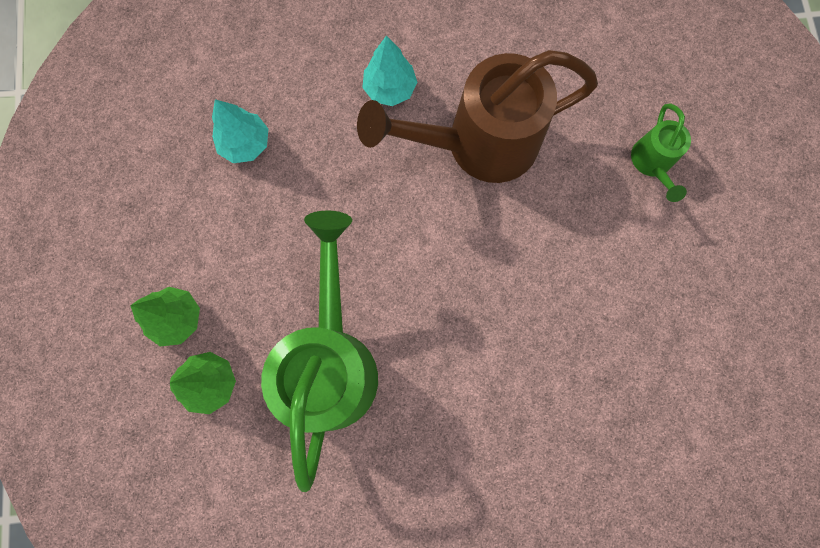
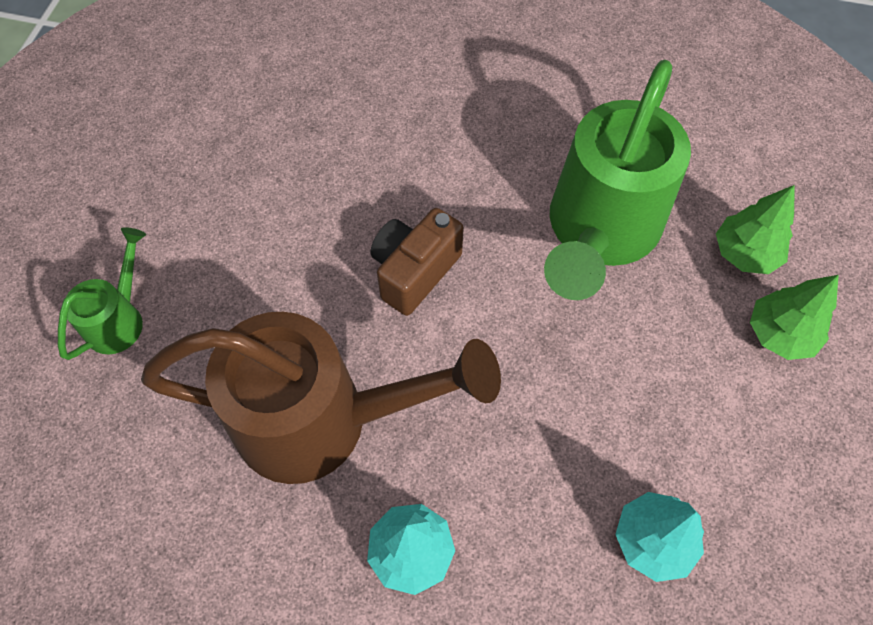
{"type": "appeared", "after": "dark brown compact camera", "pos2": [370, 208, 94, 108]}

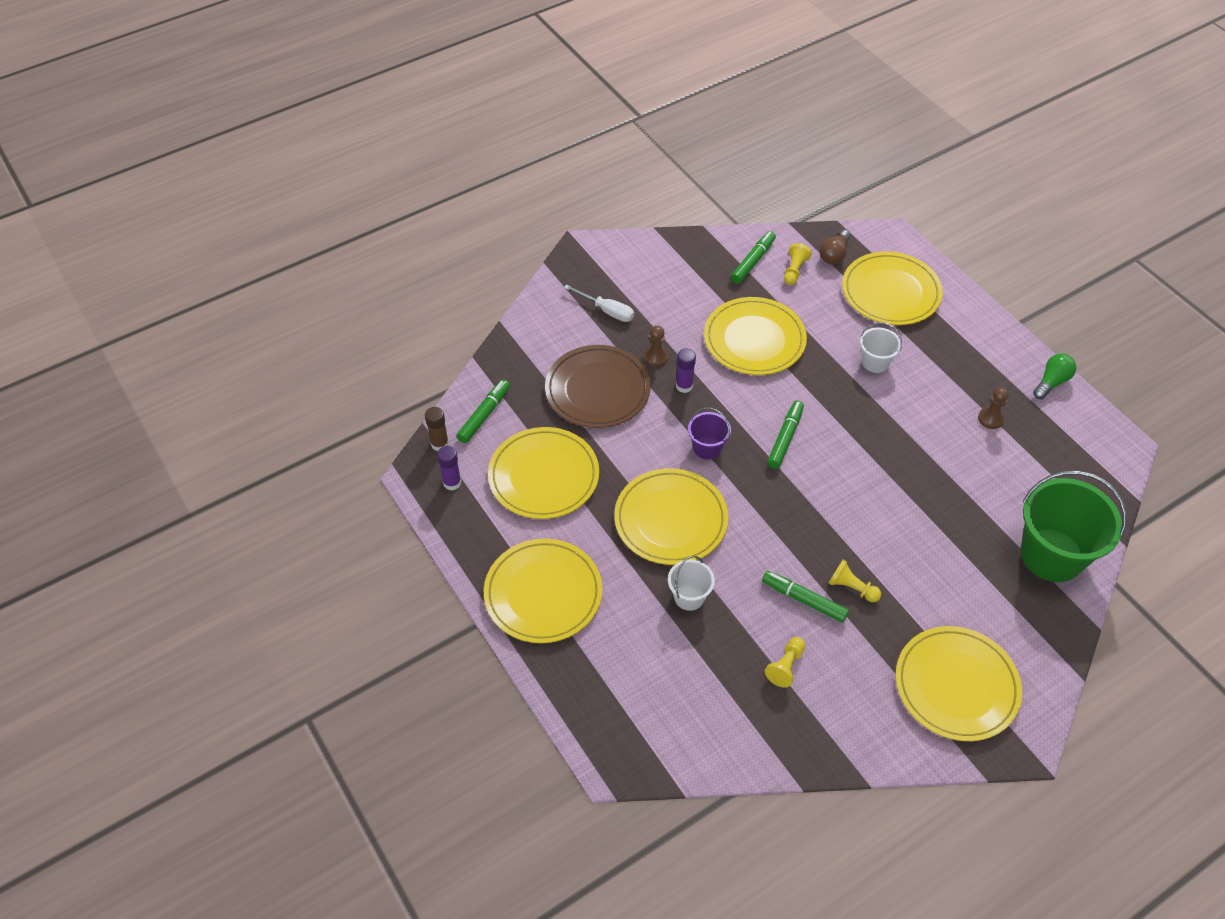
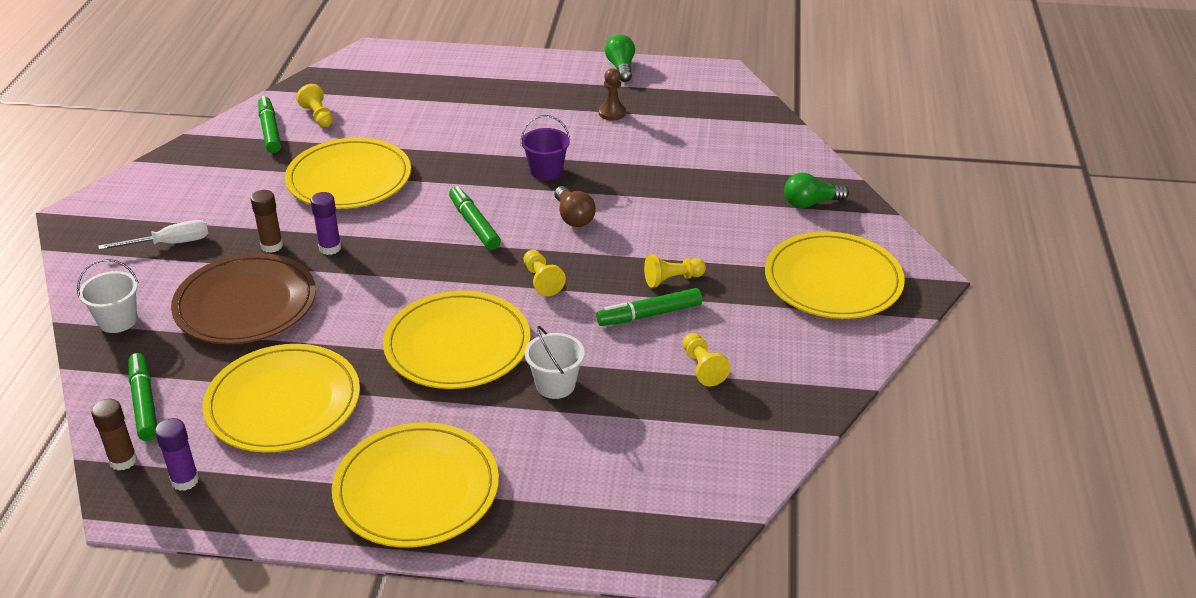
{"type": "relocated", "before": "white bucket", "pos1": [860, 322, 42, 51], "pos2": [77, 259, 62, 74]}
{"type": "exchanged", "before": "dark brown game pawn", "after": "dark brown glue stick", "pos1": [644, 326, 24, 41], "pos2": [250, 190, 33, 63]}
{"type": "relocated", "before": "violet bucket", "pos1": [688, 407, 43, 53], "pos2": [521, 115, 49, 65]}
{"type": "appeared", "after": "yellow game pawn", "pos2": [524, 250, 42, 46]}
{"type": "relocated", "before": "dark brown bulb", "pos1": [820, 230, 30, 35], "pos2": [554, 186, 42, 41]}
{"type": "appeared", "after": "emerald bulb", "pos2": [784, 173, 65, 35]}
{"type": "missing", "before": "yellow dinner plate", "pos1": [842, 251, 101, 74]}
{"type": "missing", "before": "emerald bucket", "pos1": [1021, 470, 105, 112]}

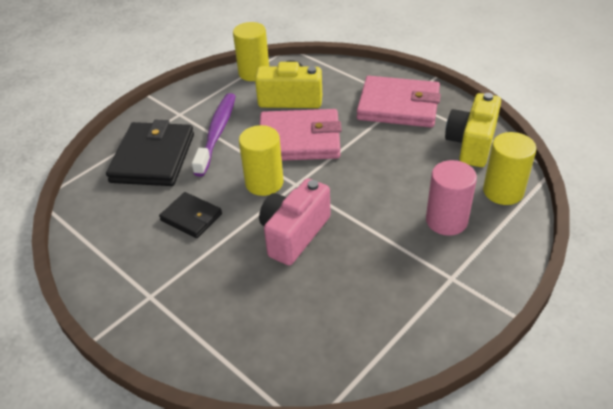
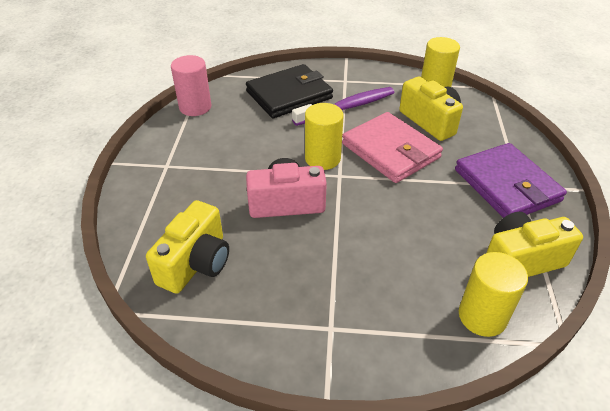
{"type": "appeared", "after": "yellow compact camera", "pos2": [146, 200, 83, 94]}
{"type": "relocated", "before": "rosy solid cylinder", "pos1": [426, 160, 51, 76], "pos2": [171, 55, 40, 61]}
{"type": "colour", "before": "rosy card wallet", "after": "violet card wallet", "pos1": [357, 76, 84, 52], "pos2": [455, 143, 112, 75]}
{"type": "missing", "before": "black card wallet", "pos1": [159, 192, 63, 46]}

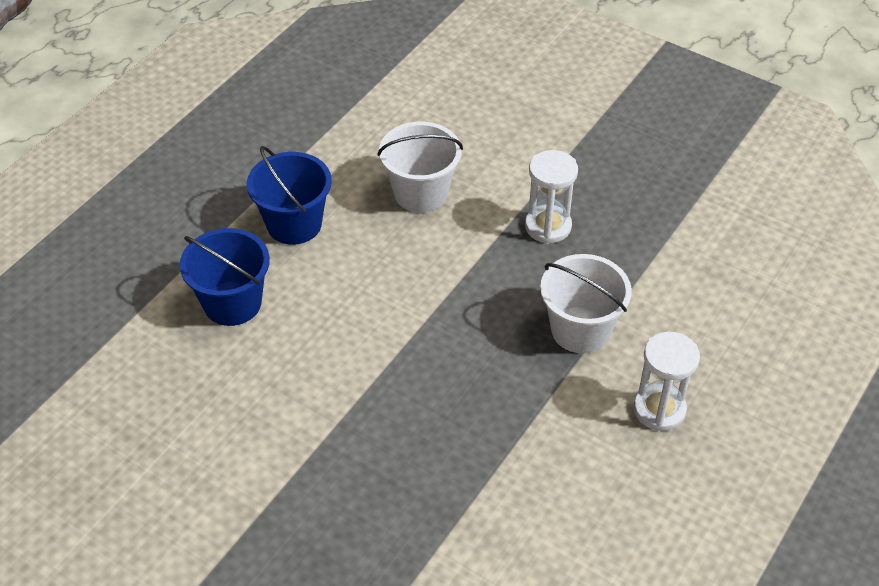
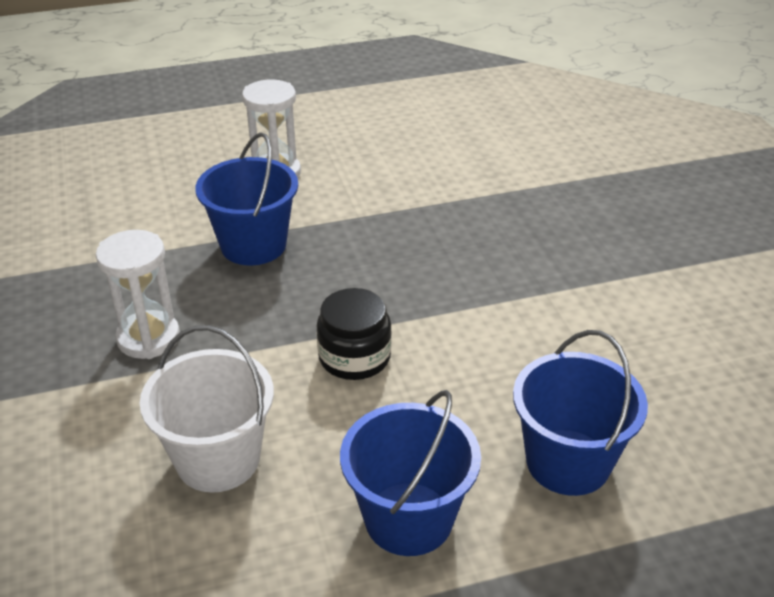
{"type": "colour", "before": "white bucket", "after": "royal blue bucket", "pos1": [540, 254, 92, 99], "pos2": [195, 132, 103, 133]}
{"type": "appeared", "after": "black jar", "pos2": [316, 288, 76, 92]}

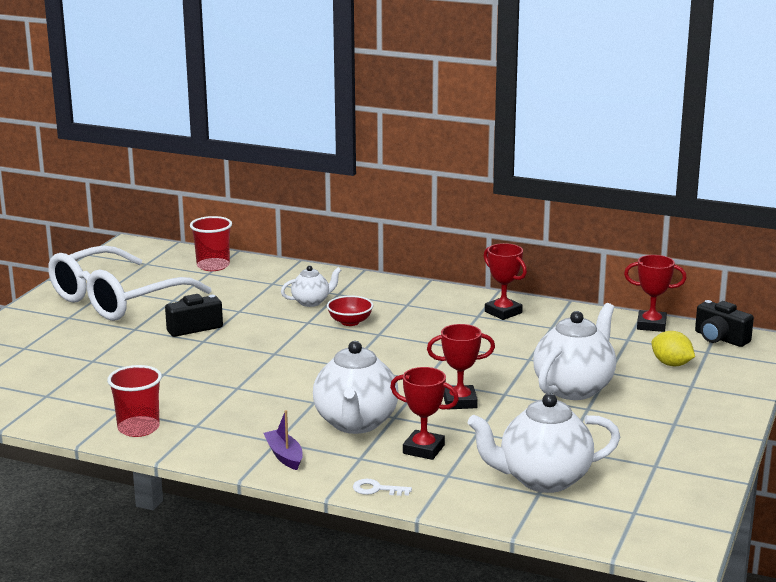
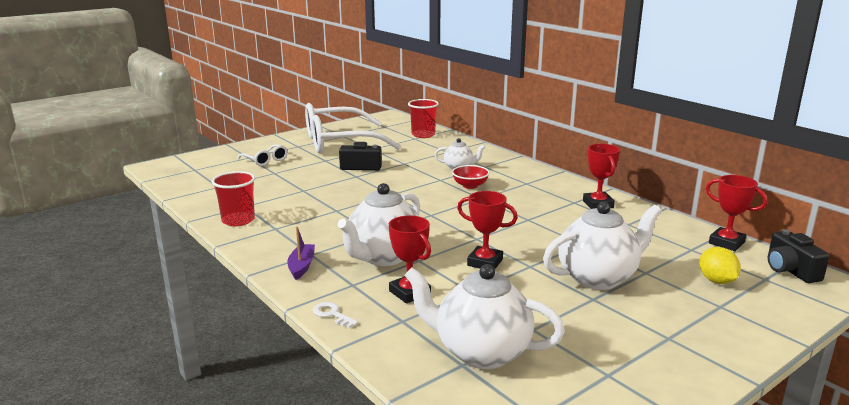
{"type": "appeared", "after": "white eyeglasses", "pos2": [237, 144, 51, 22]}

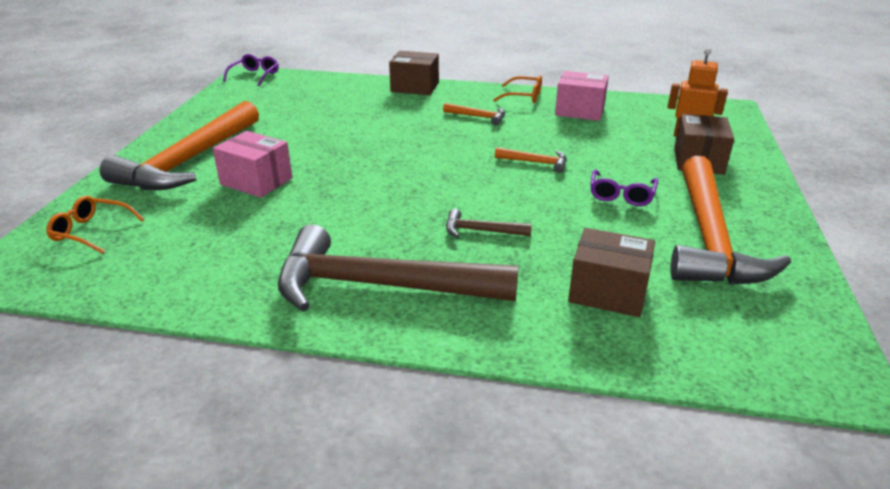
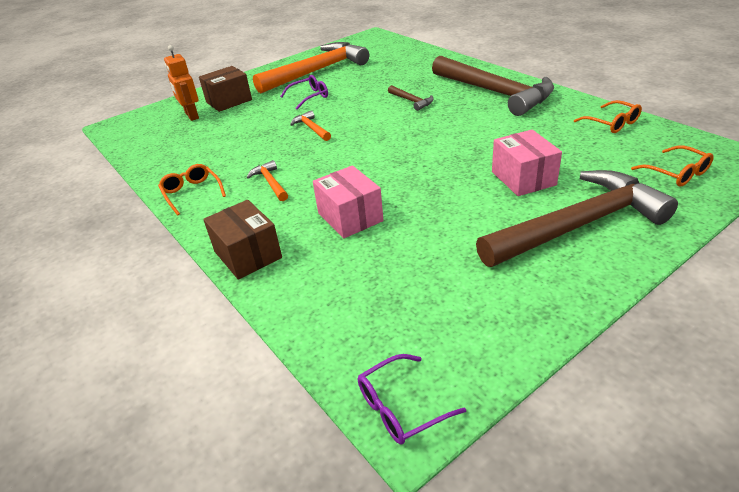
{"type": "relocated", "before": "rosy package", "pos1": [555, 71, 54, 50], "pos2": [313, 165, 70, 74]}
{"type": "colour", "before": "orange-coloured claw hammer", "after": "dark brown claw hammer", "pos1": [100, 101, 159, 89], "pos2": [476, 170, 202, 97]}
{"type": "appeared", "after": "orange-coloured eyeglasses", "pos2": [574, 100, 68, 33]}
{"type": "missing", "before": "dark brown package", "pos1": [568, 228, 87, 89]}

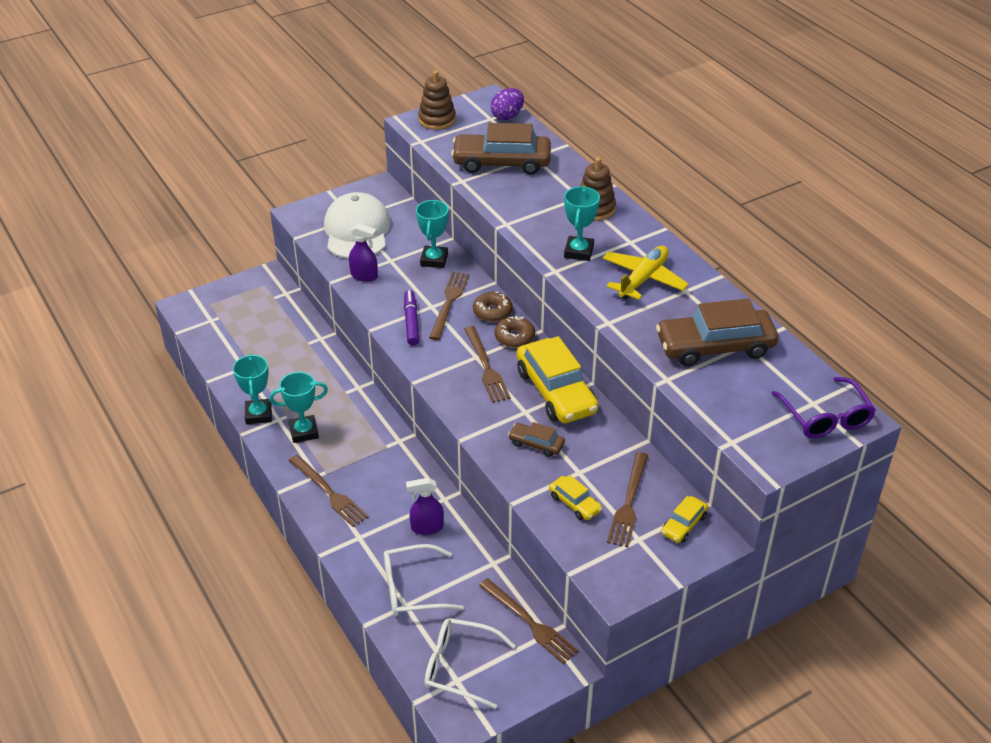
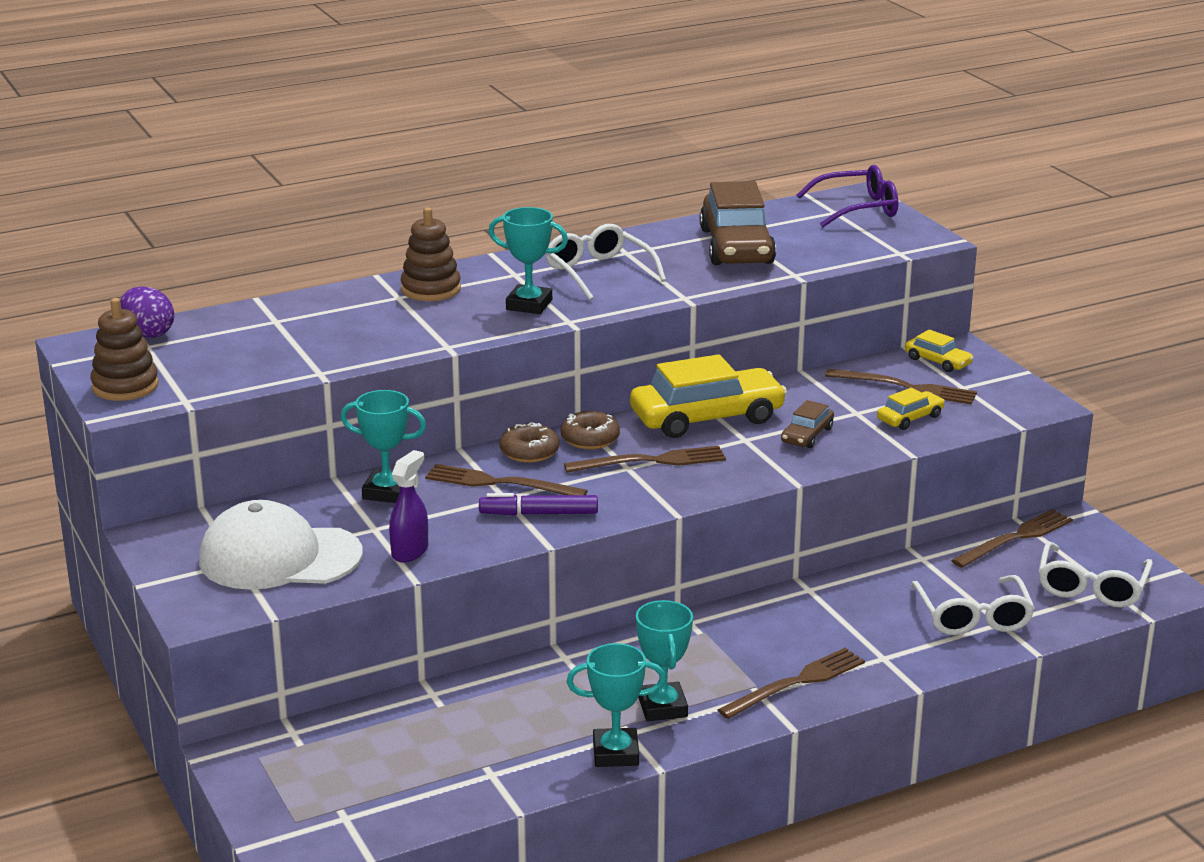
{"type": "exchanged", "before": "yellow aeroplane", "after": "white eyeglasses", "pos1": [603, 246, 86, 54], "pos2": [546, 224, 120, 76]}
{"type": "missing", "before": "violet sprayer", "pos1": [406, 478, 38, 57]}
{"type": "missing", "before": "dark brown automobile", "pos1": [451, 123, 100, 52]}

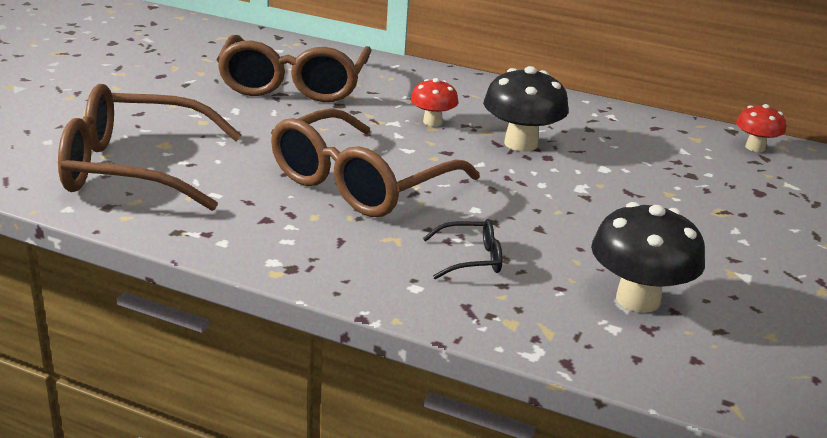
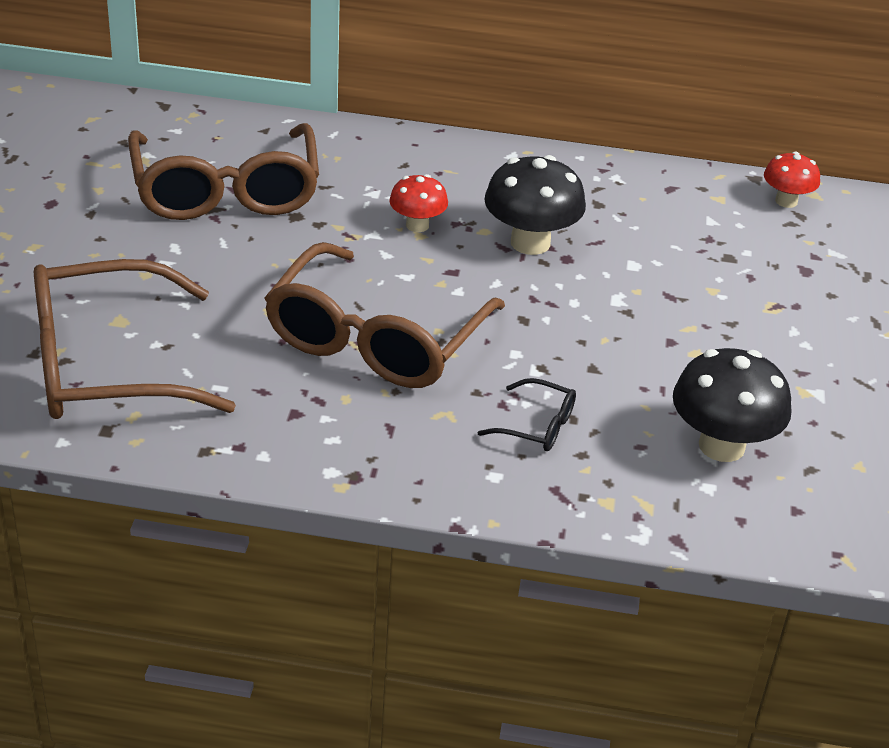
{"type": "spun", "before": "black eyeglasses", "pos1": [423, 219, 79, 60], "pos2": [478, 378, 98, 73], "turn": 45}

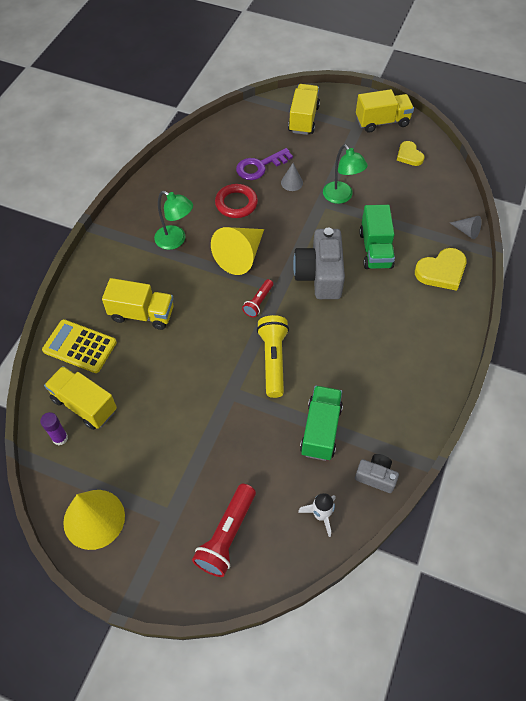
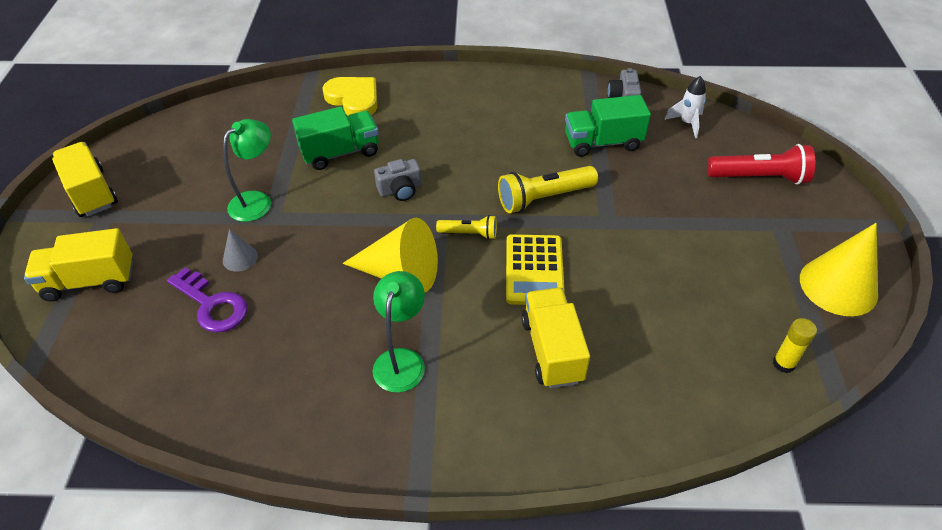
{"type": "size", "before": "grey compact camera", "pos1": [293, 228, 52, 71], "pos2": [374, 159, 48, 42], "scale": 0.53}
{"type": "colour", "before": "scarlet flashlight", "after": "yellow flashlight", "pos1": [242, 279, 31, 38], "pos2": [436, 215, 61, 25]}
{"type": "relocated", "before": "yellow adding machine", "pos1": [42, 319, 75, 54], "pos2": [506, 234, 59, 71]}
{"type": "colour", "before": "violet glue stick", "after": "yellow glue stick", "pos1": [40, 412, 28, 33], "pos2": [773, 318, 44, 55]}
{"type": "missing", "before": "yellow lorry", "pos1": [44, 366, 73, 64]}
{"type": "missing", "before": "scarlet ring", "pos1": [215, 184, 43, 34]}
{"type": "missing", "before": "yellow heart shape", "pos1": [397, 141, 27, 25]}
{"type": "missing", "before": "grey cone shape", "pos1": [450, 216, 31, 23]}

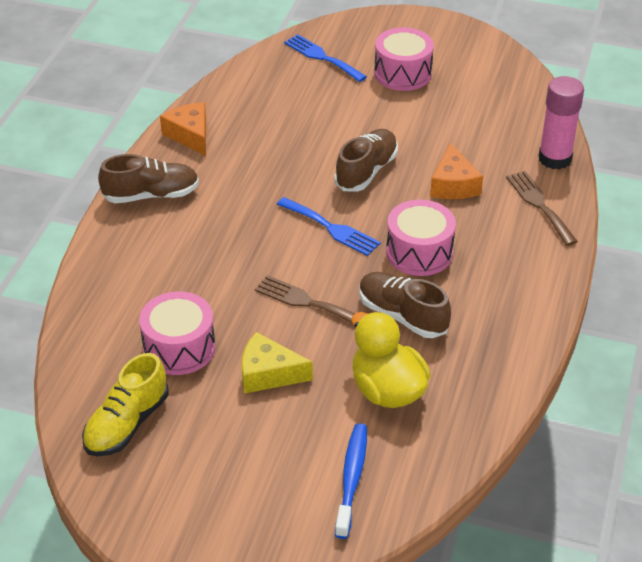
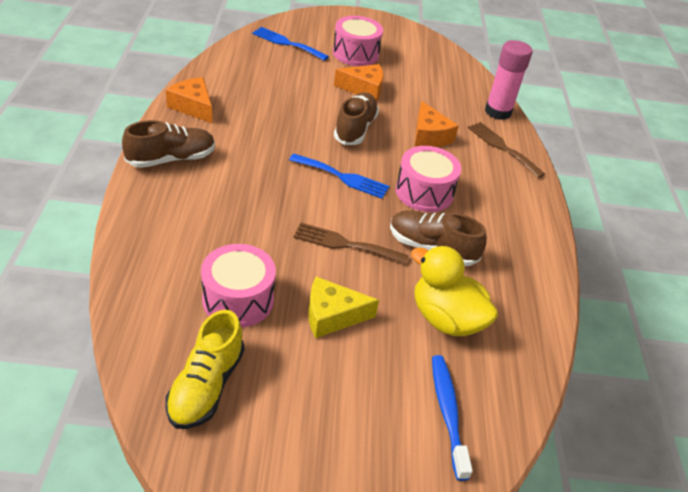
{"type": "appeared", "after": "orange-coloured cheese", "pos2": [334, 64, 50, 38]}

